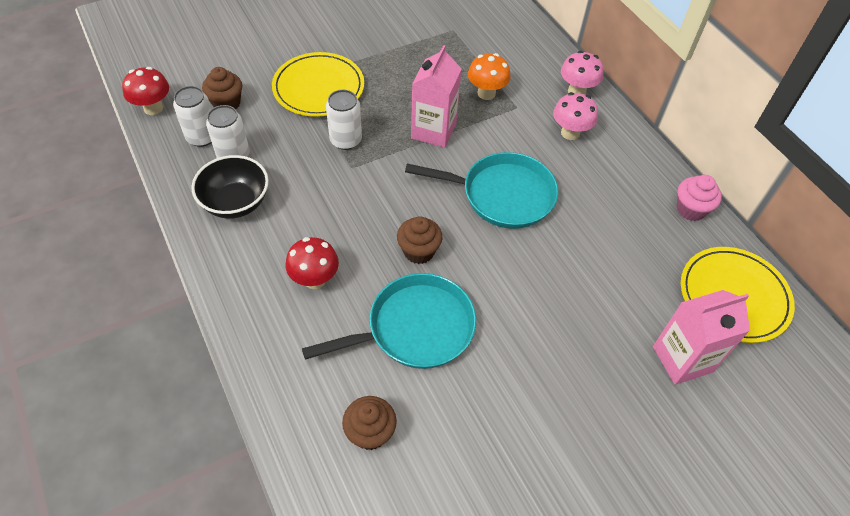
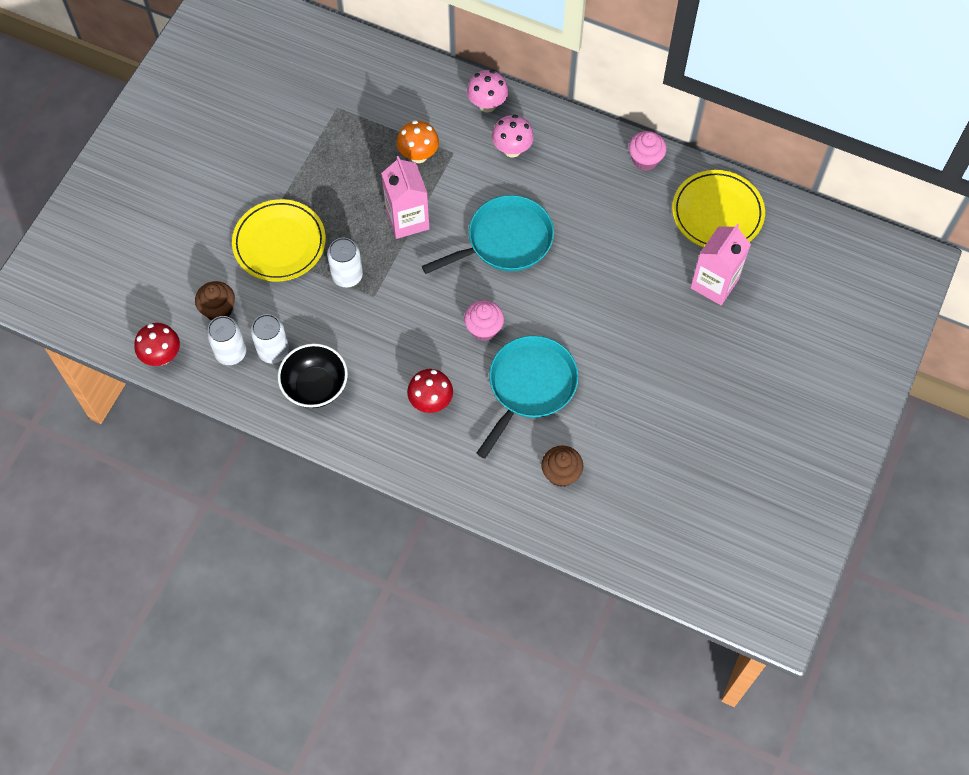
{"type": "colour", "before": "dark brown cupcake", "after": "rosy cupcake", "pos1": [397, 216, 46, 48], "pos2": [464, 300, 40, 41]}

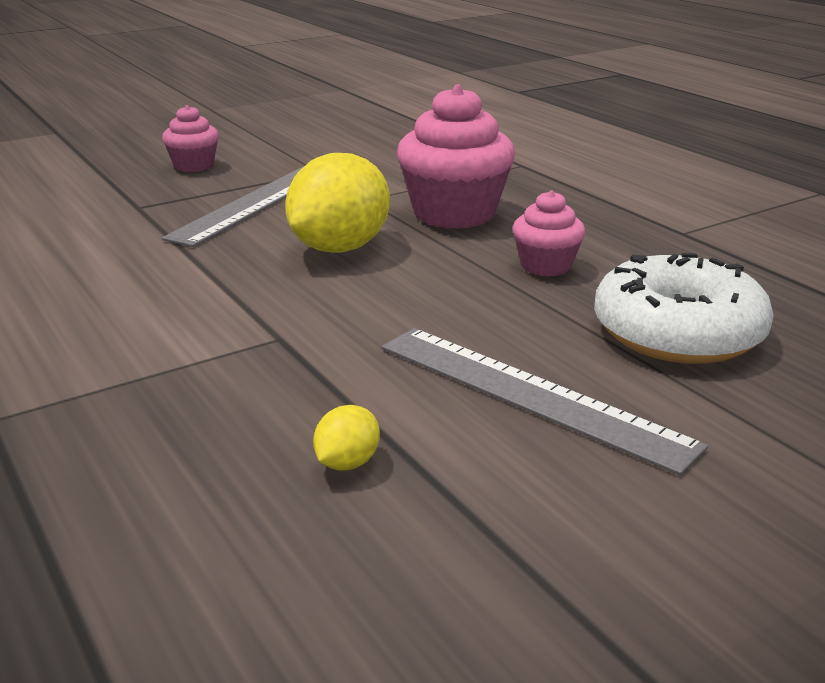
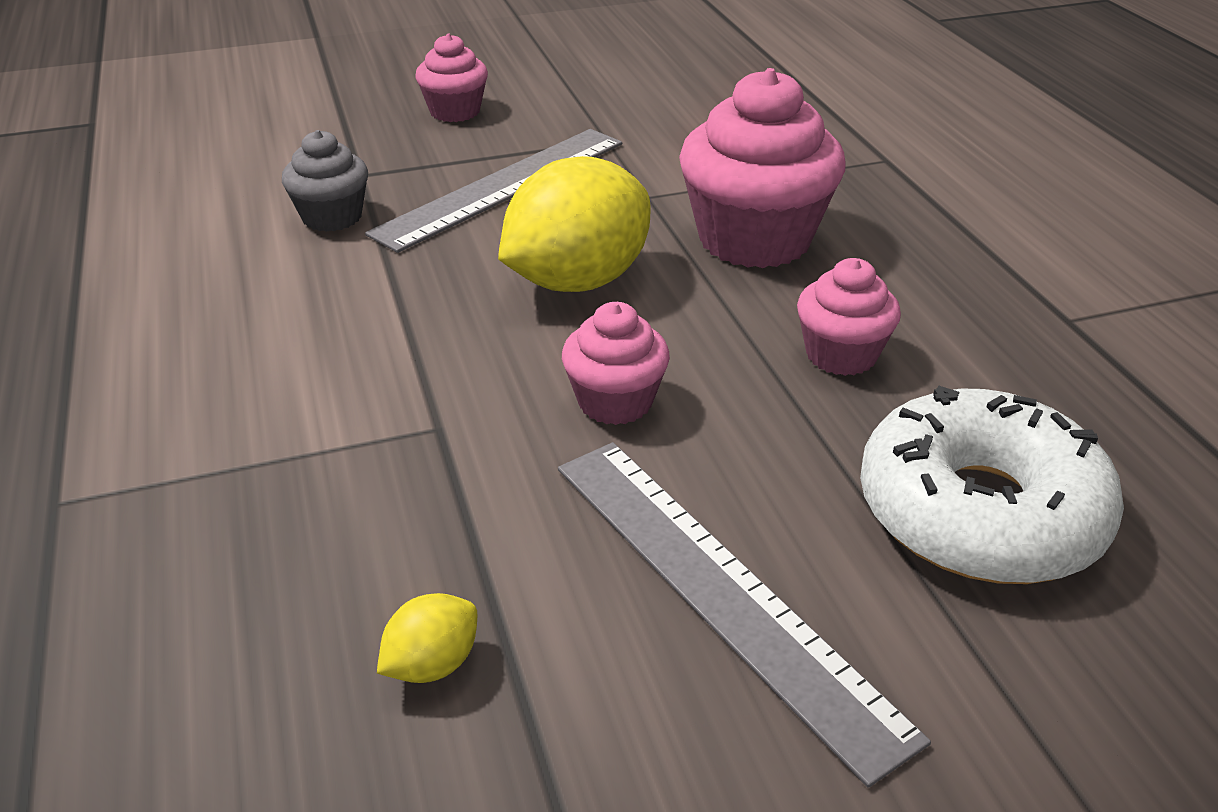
{"type": "appeared", "after": "grey cupcake", "pos2": [282, 130, 86, 102]}
{"type": "appeared", "after": "rosy cupcake", "pos2": [562, 302, 108, 123]}

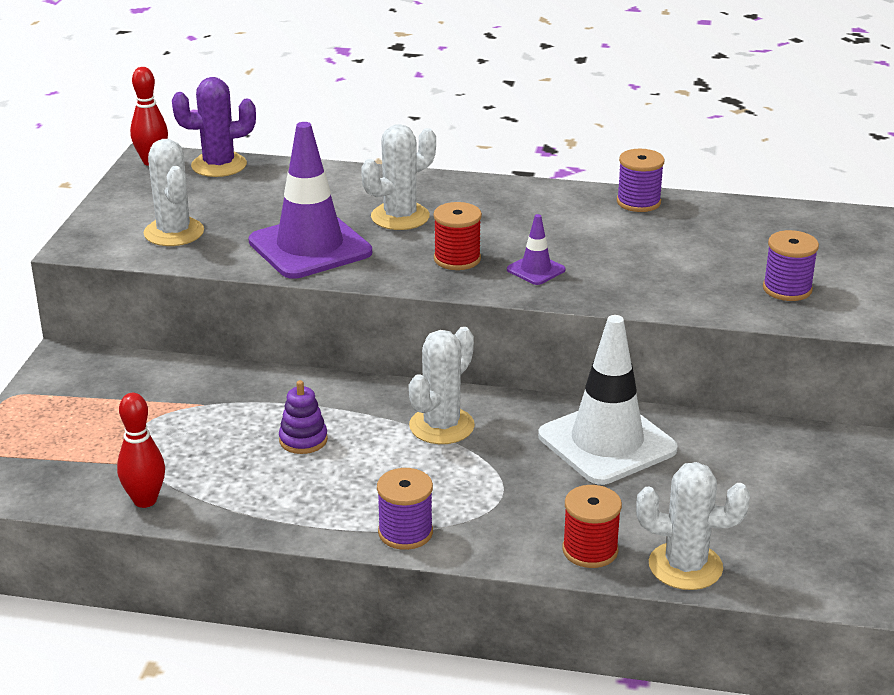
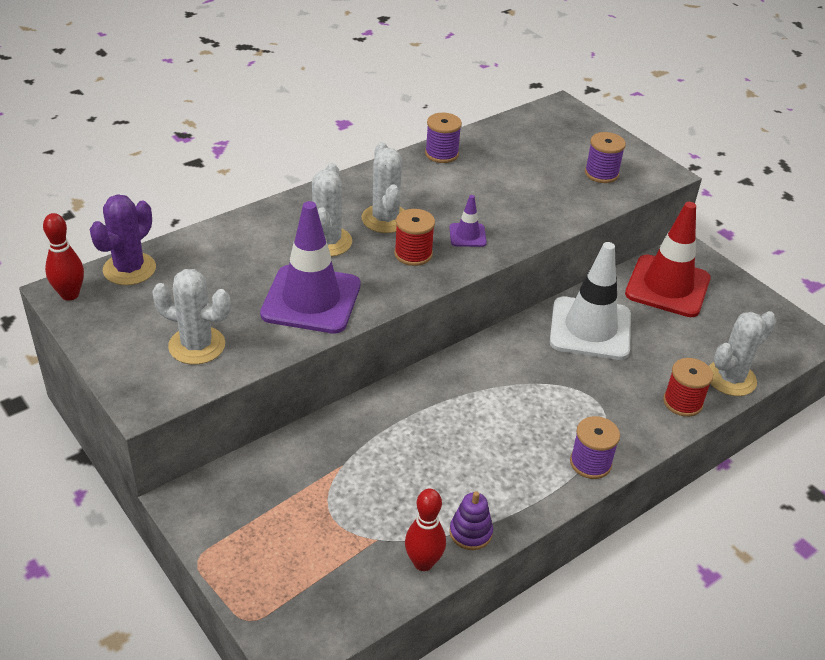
{"type": "relocated", "before": "white cactus", "pos1": [409, 327, 66, 117], "pos2": [362, 142, 42, 91]}
{"type": "relocated", "before": "violet stacking toy", "pos1": [279, 380, 49, 74], "pos2": [449, 491, 44, 59]}
{"type": "appeared", "after": "scarlet road cone", "pos2": [625, 202, 86, 115]}

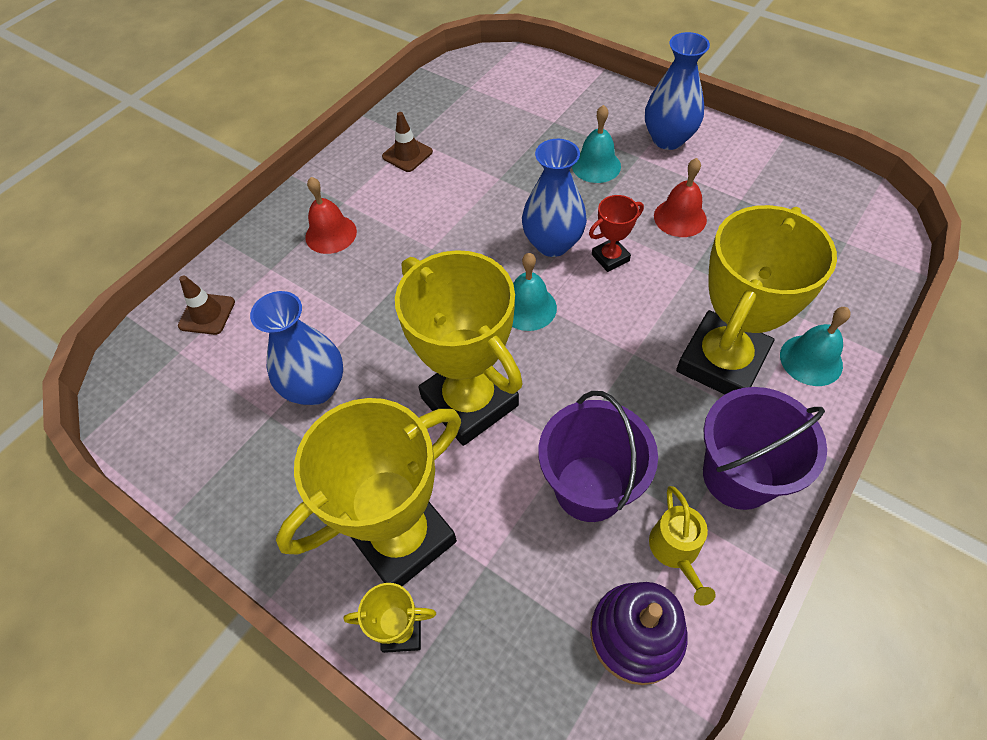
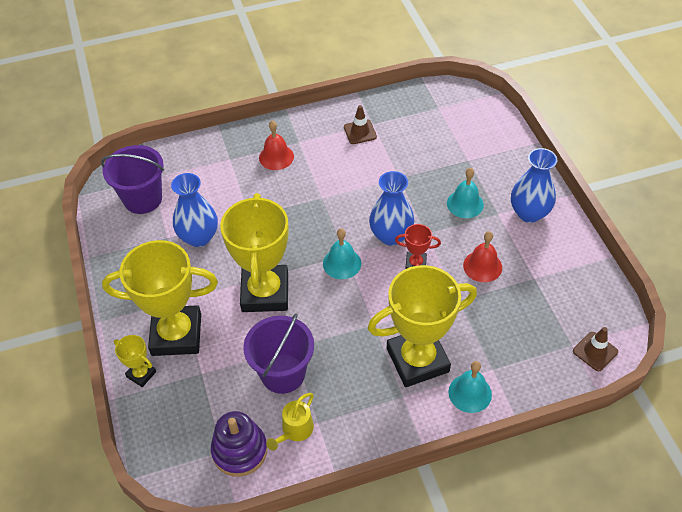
{"type": "relocated", "before": "violet bucket", "pos1": [703, 387, 124, 123], "pos2": [101, 145, 63, 69]}
{"type": "relocated", "before": "dark brown road cone", "pos1": [178, 275, 57, 60], "pos2": [573, 327, 45, 44]}

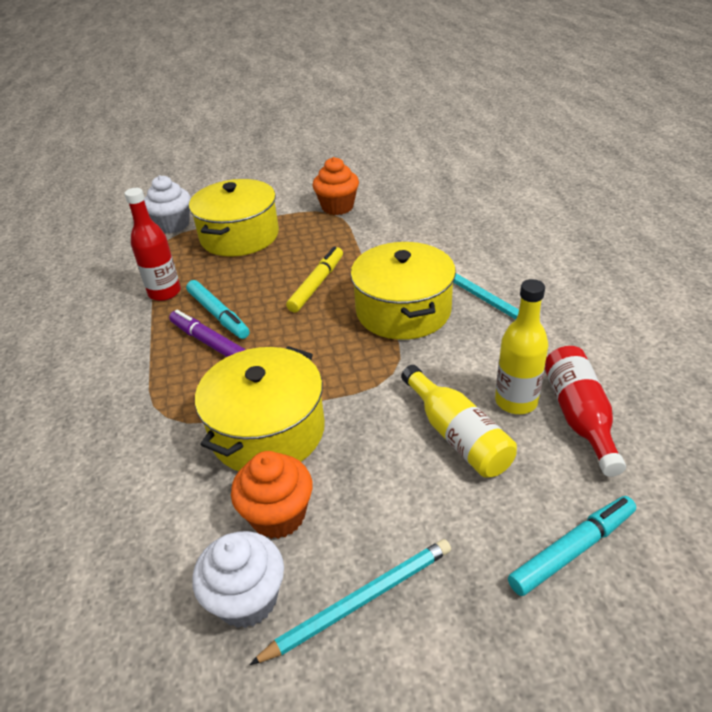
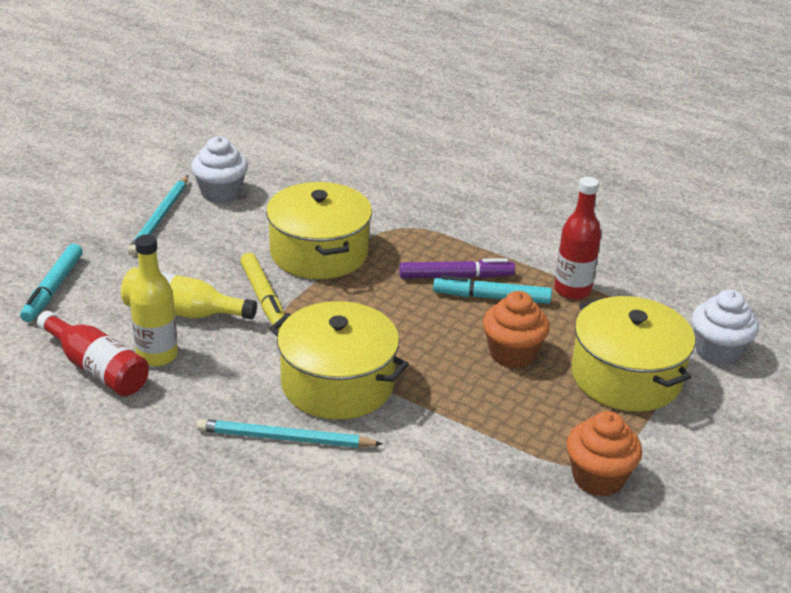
{"type": "relocated", "before": "yellow marker", "pos1": [286, 246, 57, 67], "pos2": [240, 253, 45, 77]}
{"type": "relocated", "before": "orange-coloured cupcake", "pos1": [231, 451, 81, 88], "pos2": [483, 291, 67, 77]}

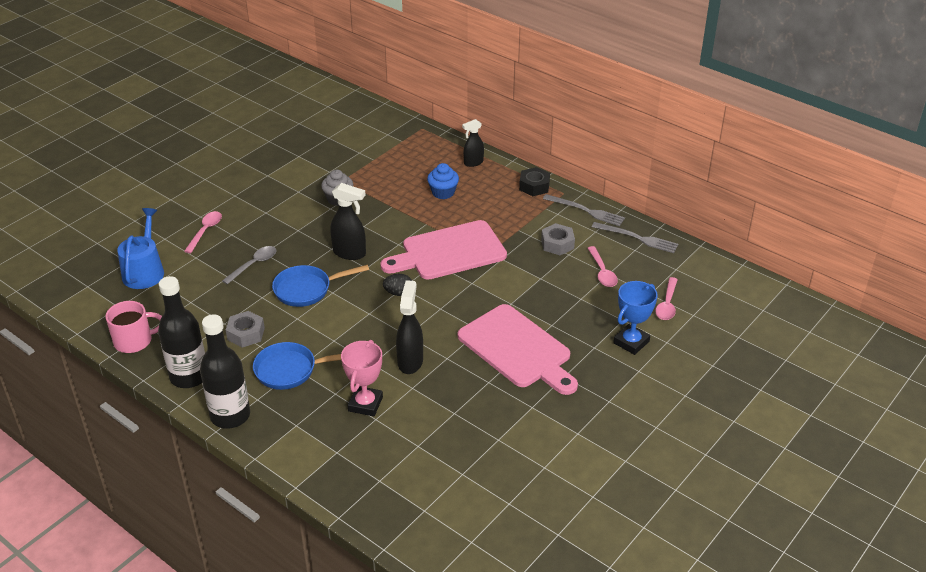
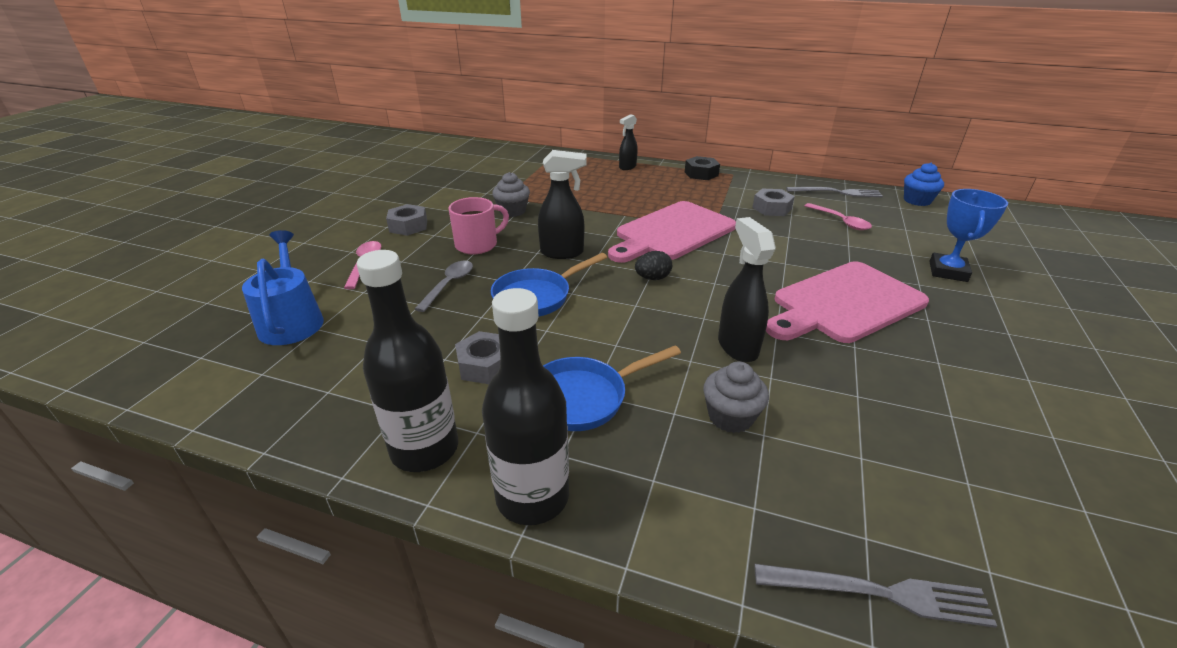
{"type": "appeared", "after": "grey hex nut", "pos2": [386, 204, 41, 32]}
{"type": "relocated", "before": "rosy coffee mug", "pos1": [105, 301, 57, 52], "pos2": [448, 197, 61, 57]}
{"type": "exchanged", "before": "rosy award cup", "after": "grey cupcake", "pos1": [341, 340, 42, 76], "pos2": [703, 362, 66, 71]}
{"type": "relocated", "before": "grey fork", "pos1": [543, 194, 82, 32], "pos2": [754, 564, 243, 64]}
{"type": "spun", "before": "rosy chopping board", "pos1": [458, 304, 120, 91], "pos2": [766, 261, 163, 82], "turn": 120}
{"type": "relocated", "before": "royal blue cupcake", "pos1": [427, 163, 32, 36], "pos2": [904, 163, 40, 43]}
{"type": "missing", "before": "rosy tablespoon", "pos1": [655, 277, 23, 43]}

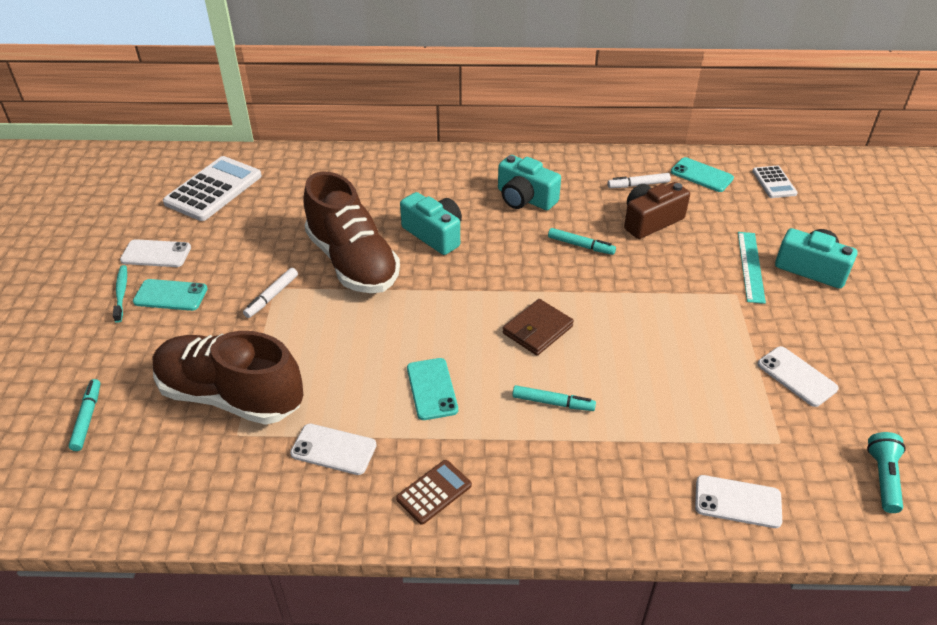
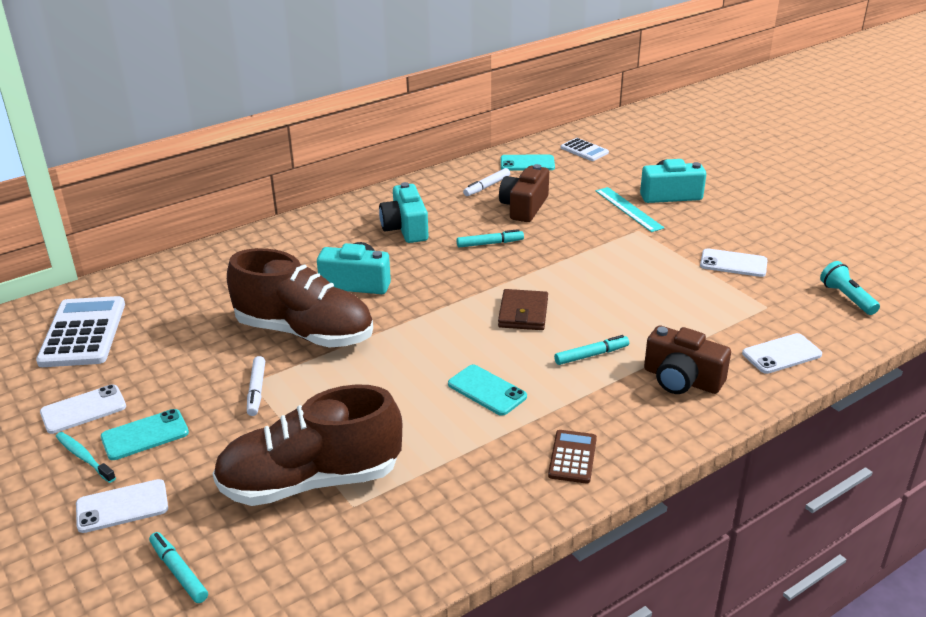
{"type": "relocated", "before": "white mobile phone", "pos1": [290, 424, 87, 51], "pos2": [76, 479, 92, 54]}
{"type": "spun", "before": "teal compact camera", "pos1": [498, 155, 63, 55], "pos2": [379, 182, 49, 61], "turn": 75}
{"type": "appeared", "after": "dark brown compact camera", "pos2": [644, 325, 87, 69]}

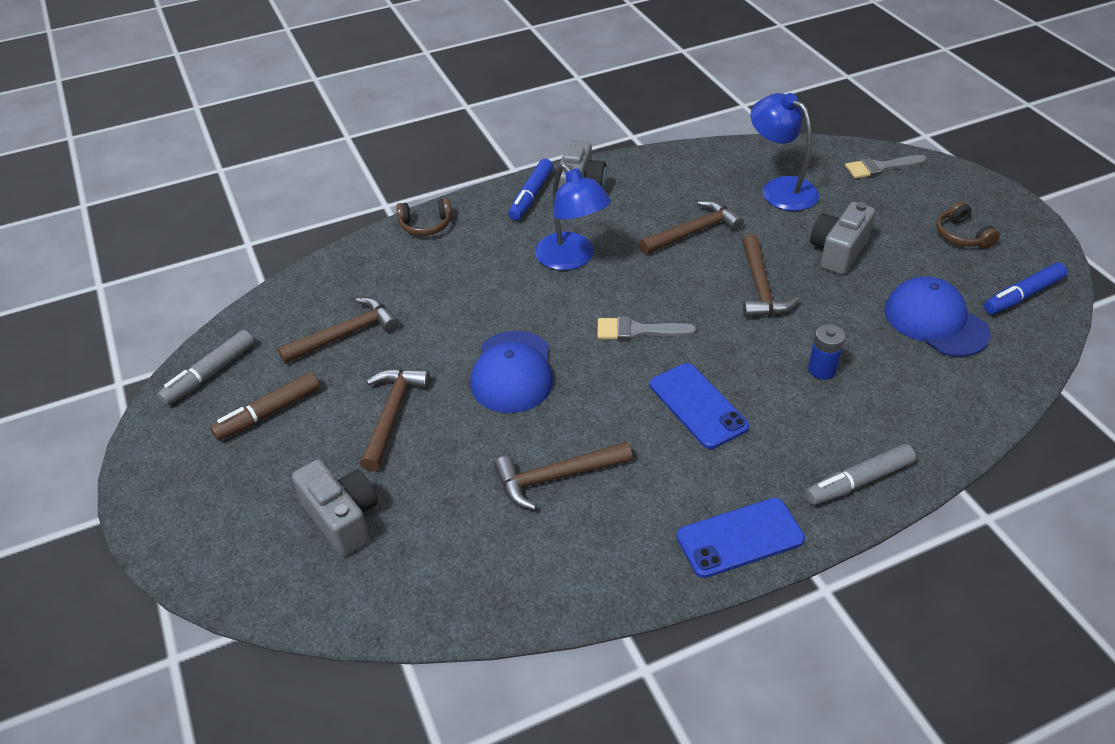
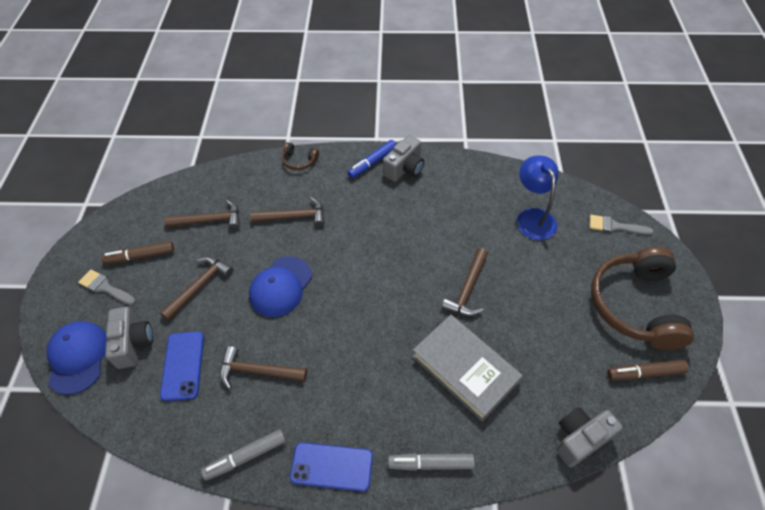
{"type": "relocated", "before": "royal blue baseball cap", "pos1": [884, 276, 107, 81], "pos2": [47, 321, 59, 74]}
{"type": "relocated", "before": "grey brush", "pos1": [598, 317, 98, 23], "pos2": [78, 269, 58, 36]}
{"type": "relocated", "before": "royal blue mobile phone", "pos1": [650, 363, 99, 86], "pos2": [160, 331, 44, 70]}
{"type": "relocated", "before": "grey marker", "pos1": [158, 330, 96, 75], "pos2": [201, 429, 85, 52]}
{"type": "relocated", "before": "dark brown claw hammer", "pos1": [639, 201, 105, 54], "pos2": [251, 197, 74, 30]}
{"type": "exchanged", "before": "royal blue power cell", "after": "grey hardback", "pos1": [808, 324, 37, 56], "pos2": [412, 315, 111, 107]}
{"type": "relocated", "before": "grey compact camera", "pos1": [810, 202, 65, 73], "pos2": [556, 407, 67, 60]}
{"type": "size", "before": "dark brown headset", "pos1": [936, 201, 64, 48], "pos2": [591, 246, 103, 104], "scale": 2.37}
{"type": "colour", "before": "royal blue marker", "after": "dark brown marker", "pos1": [984, 263, 83, 51], "pos2": [607, 360, 82, 20]}
{"type": "missing", "before": "royal blue lamp", "pos1": [535, 164, 76, 106]}

